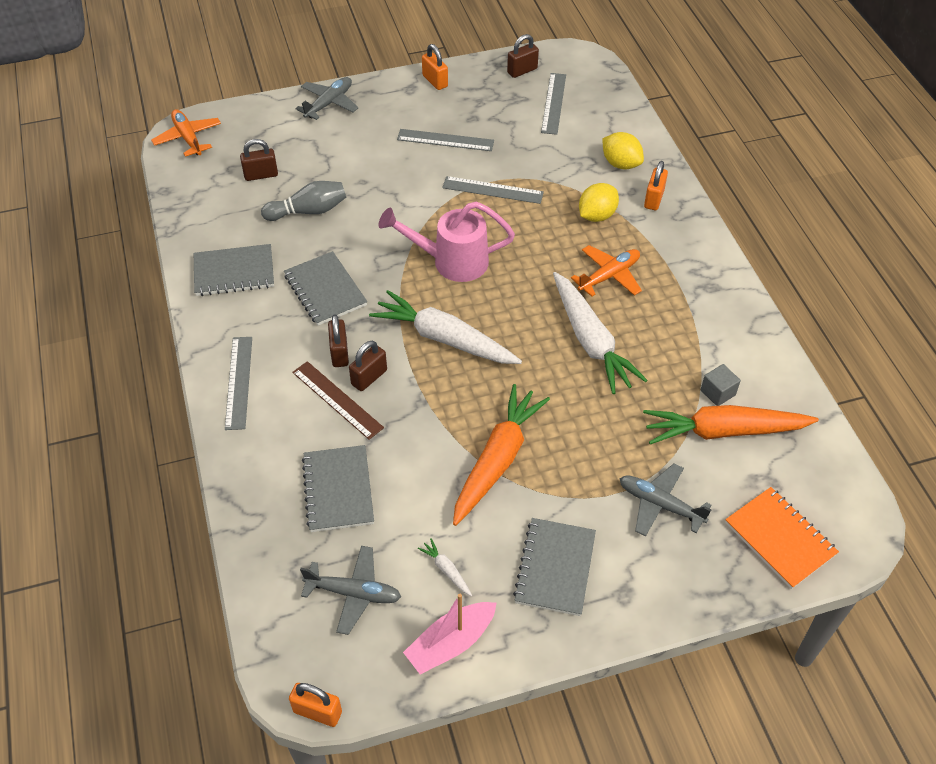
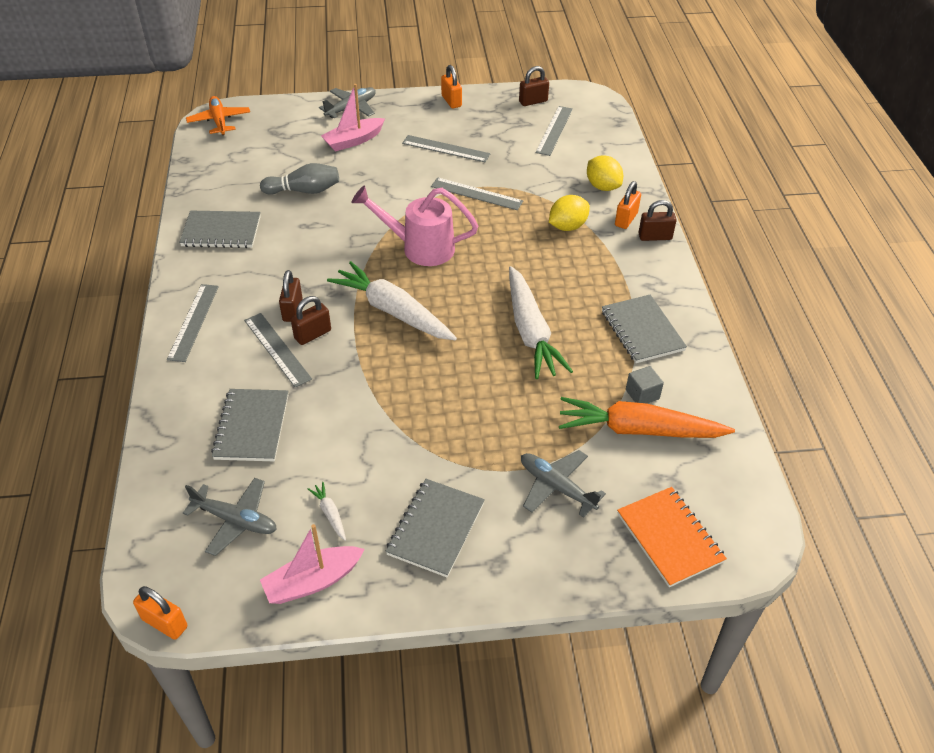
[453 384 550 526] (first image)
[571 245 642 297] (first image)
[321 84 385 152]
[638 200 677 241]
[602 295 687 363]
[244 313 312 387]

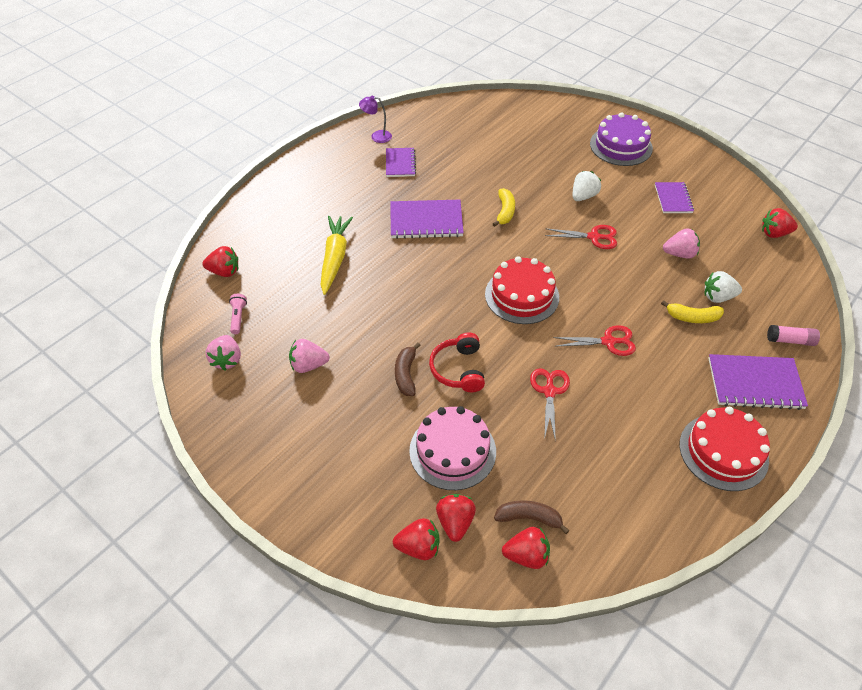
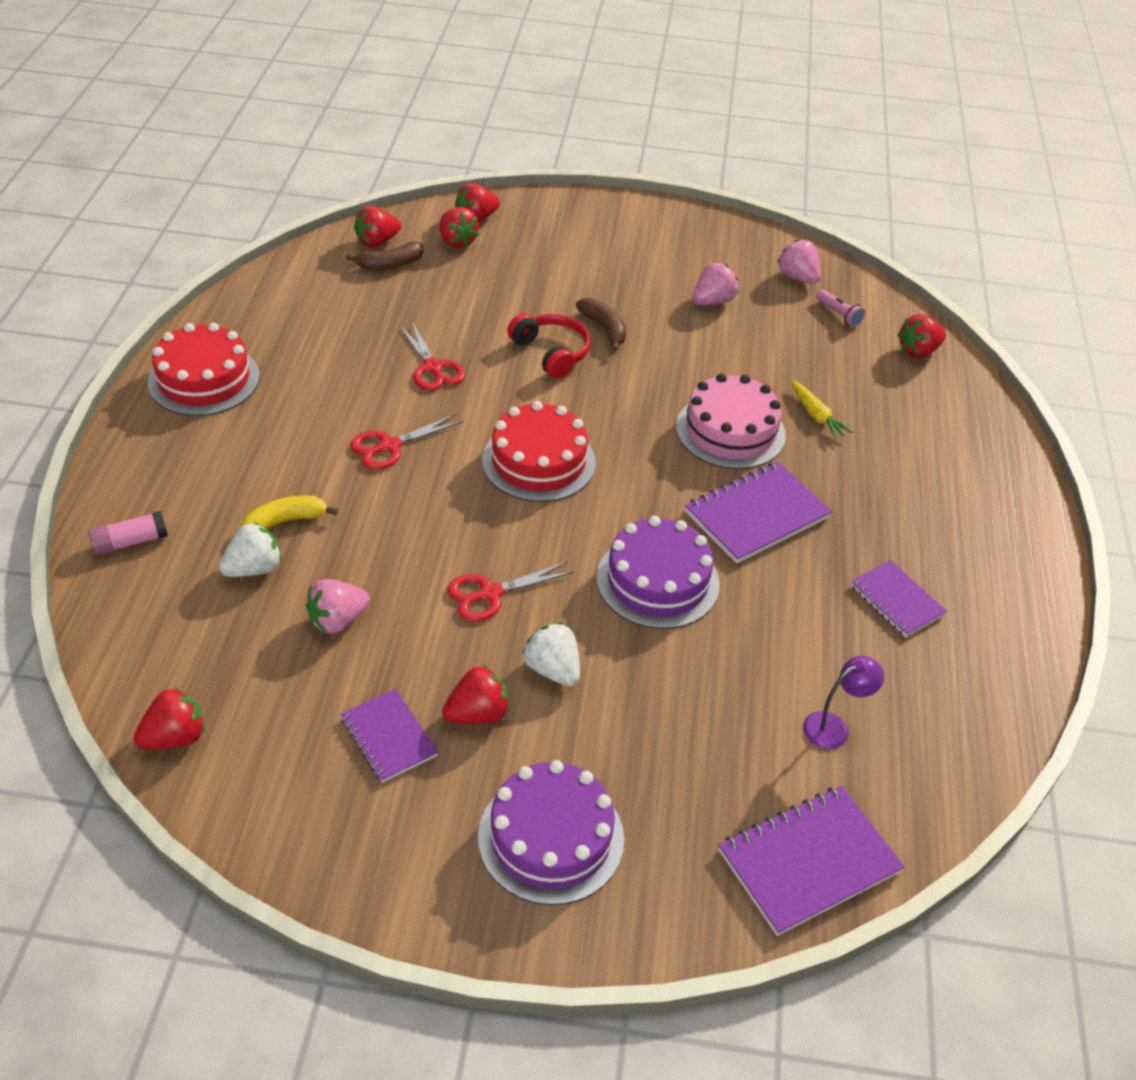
[442 665 510 724]
[803 656 884 749]
[676 373 786 469]
[718 785 905 936]
[596 516 720 629]
[522 623 580 686]
[790 380 853 439]

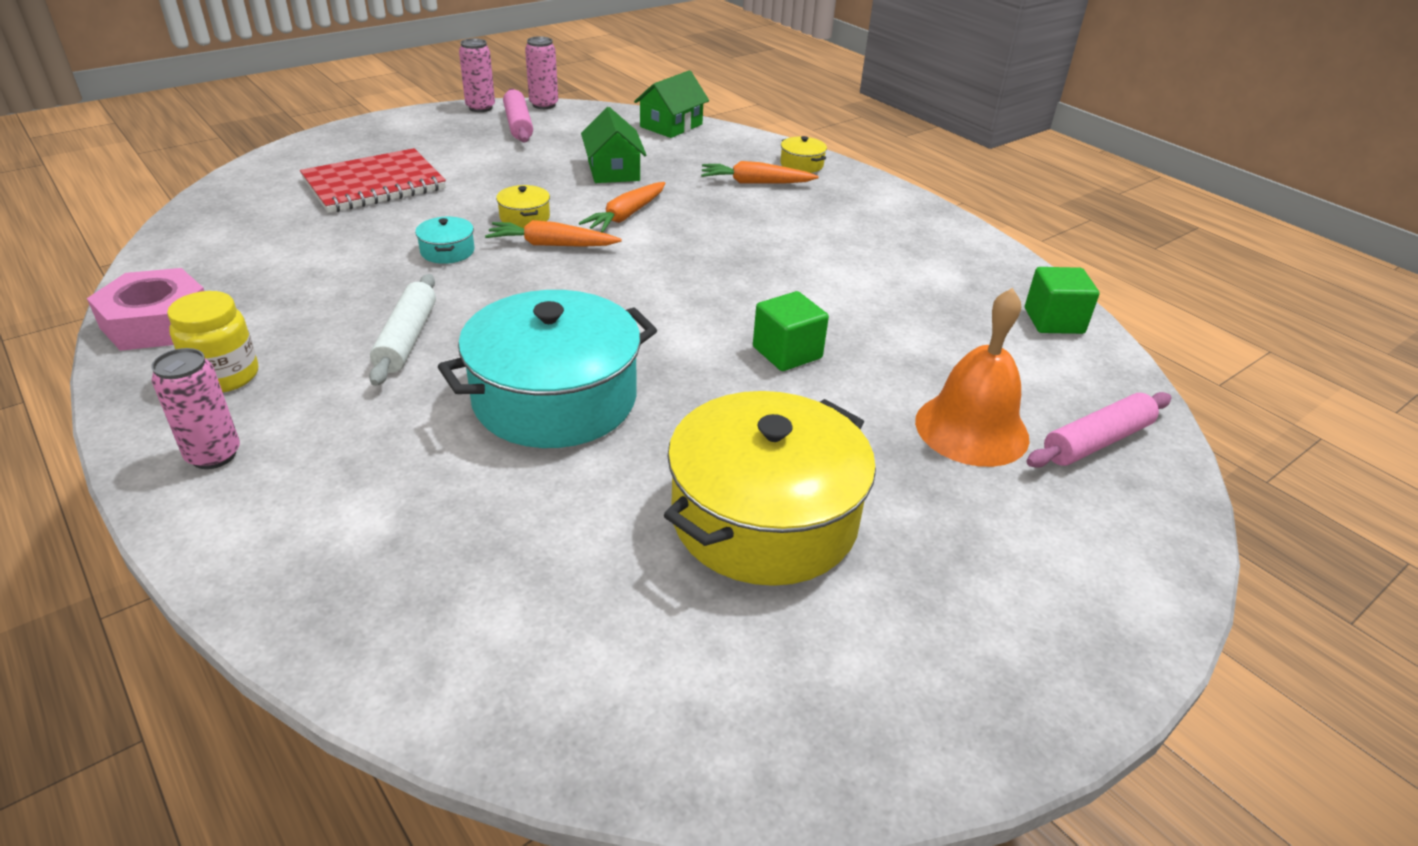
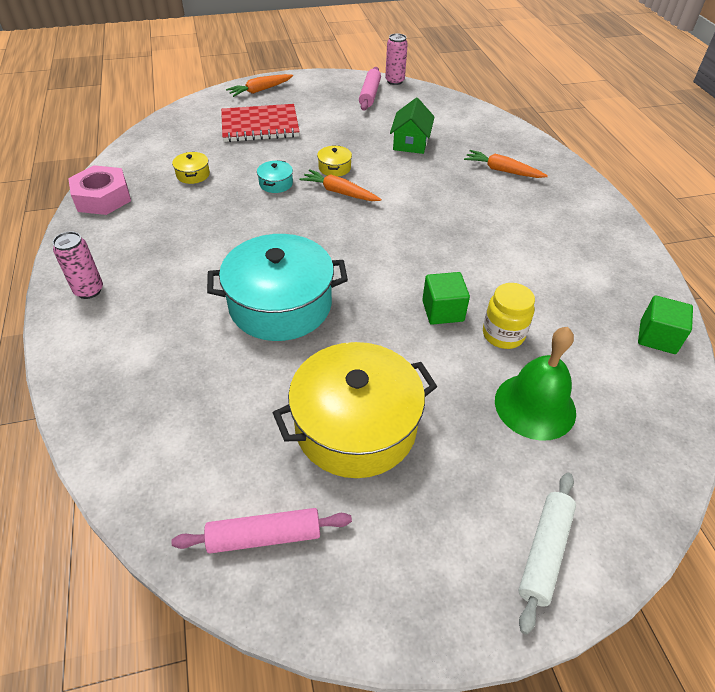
[459 38 495 112] (first image)
[634 70 709 138] (first image)
[483 283 535 349]
[518 472 576 635]
[226 74 293 97]
[172 152 210 184]
[171 508 352 553]
[495 327 576 441]

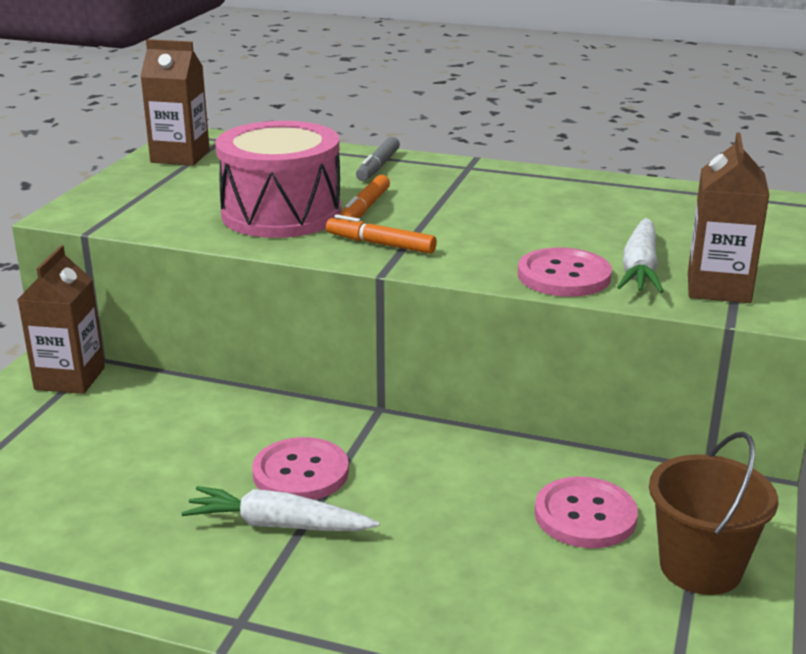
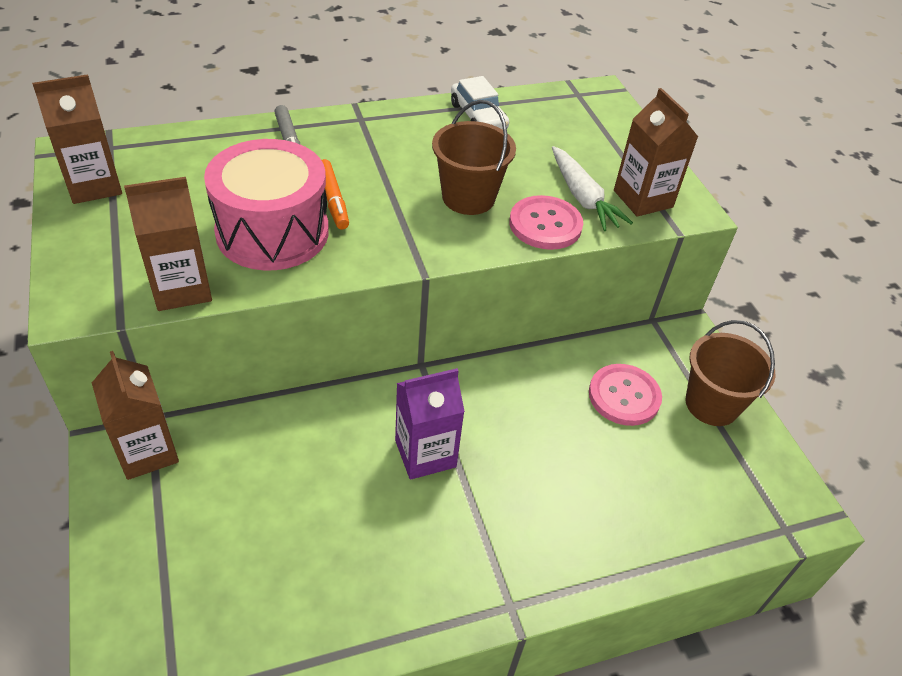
[181 486 380 531] (first image)
[326 214 437 254] (first image)
[124 177 212 311]
[432 100 516 215]
[451 76 509 130]
[395 368 465 480]

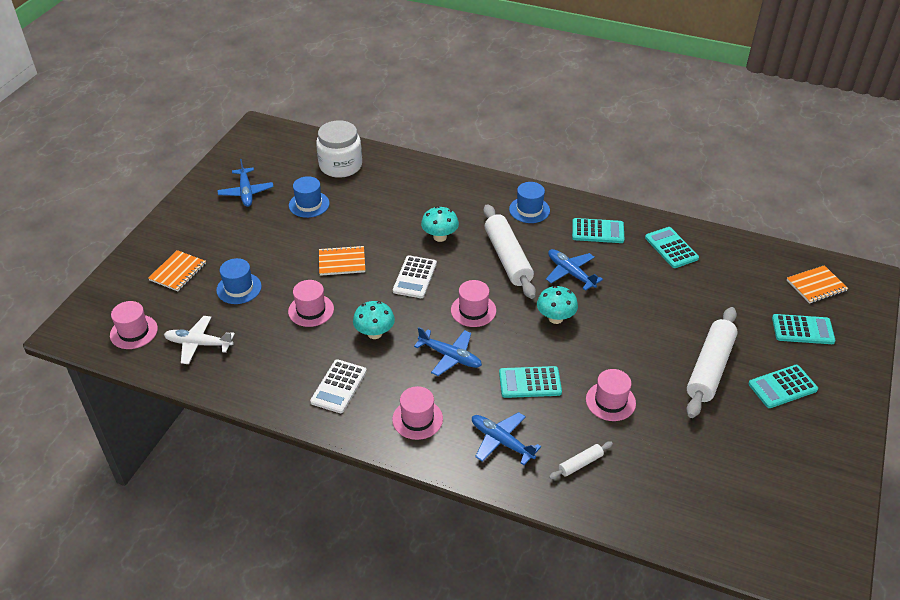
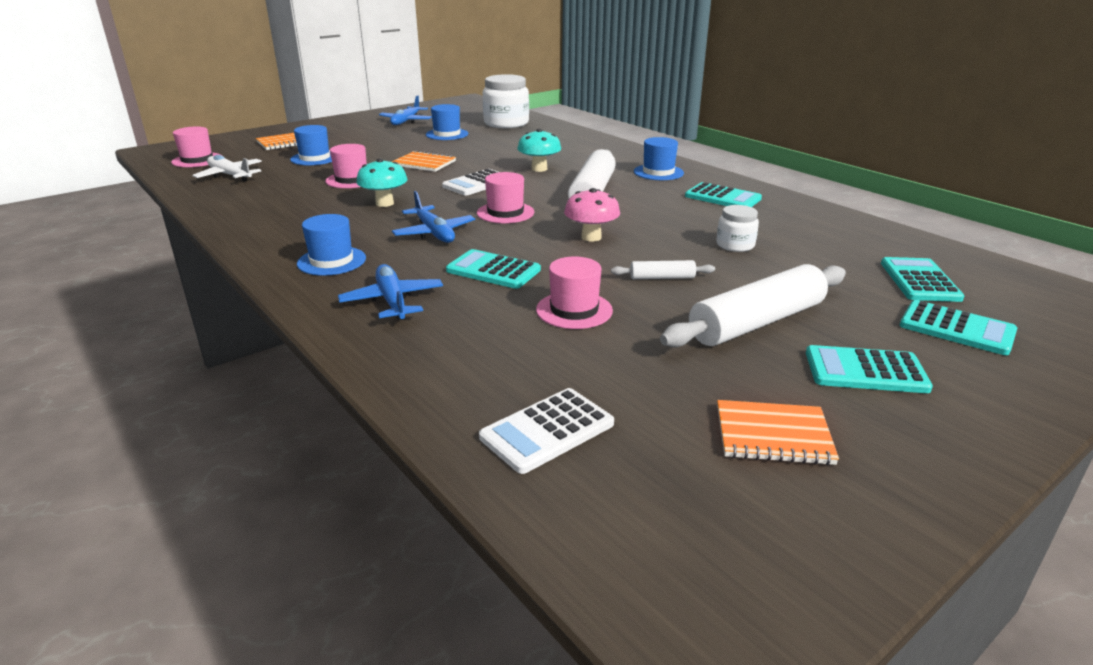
[546 249 603 291] (first image)
[716 205 759 252]
[479 388 614 474]
[611 260 715 279]
[881 257 964 302]
[717 400 839 465]
[297 214 366 276]
[564 188 620 242]

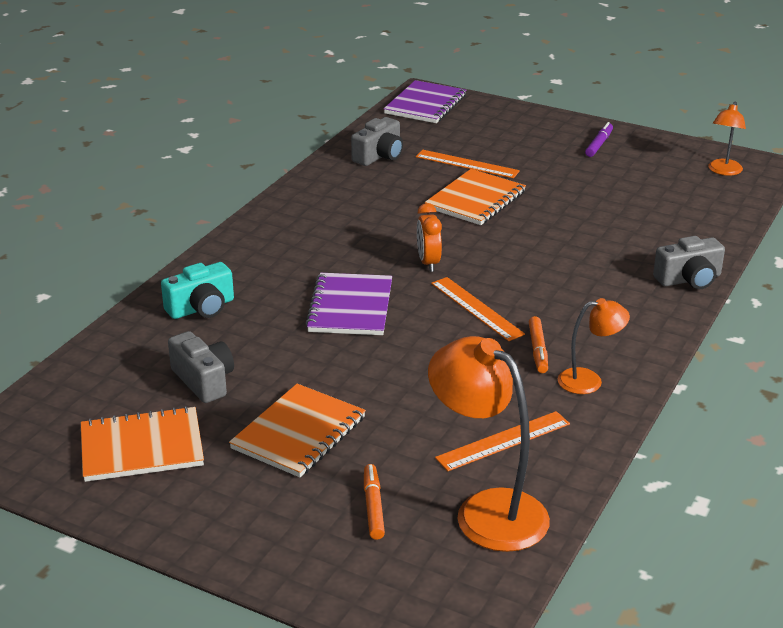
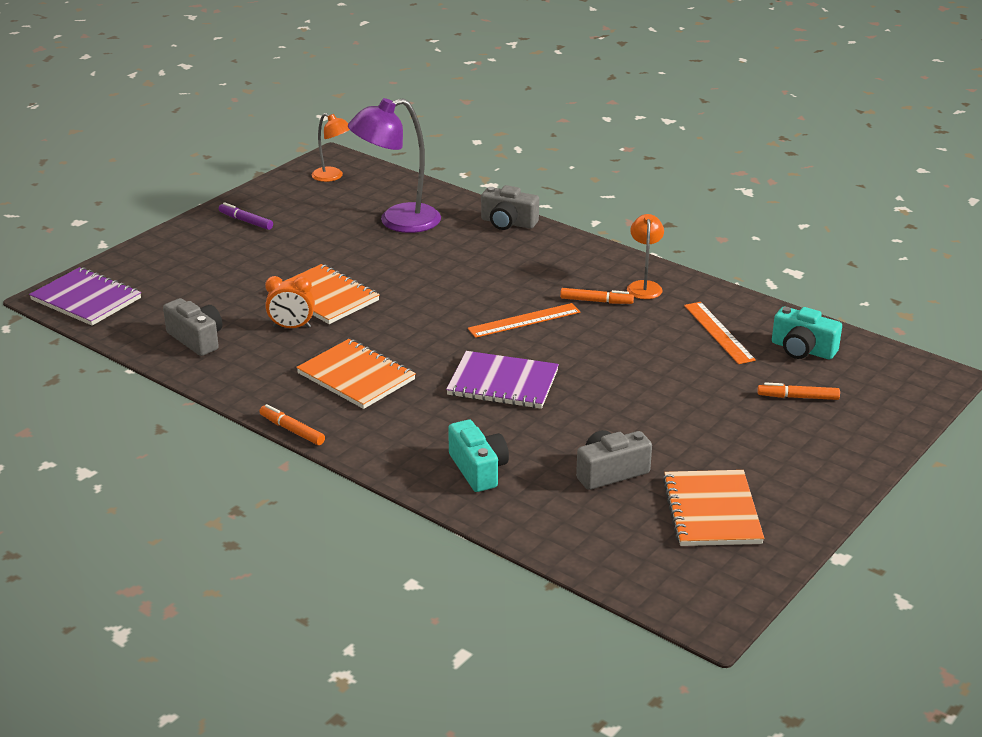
[416 150 520 178] (first image)
[259 404 325 445]
[348 98 441 233]
[296 339 416 409]
[265 276 315 328]
[772 307 842 359]
[481 185 539 230]

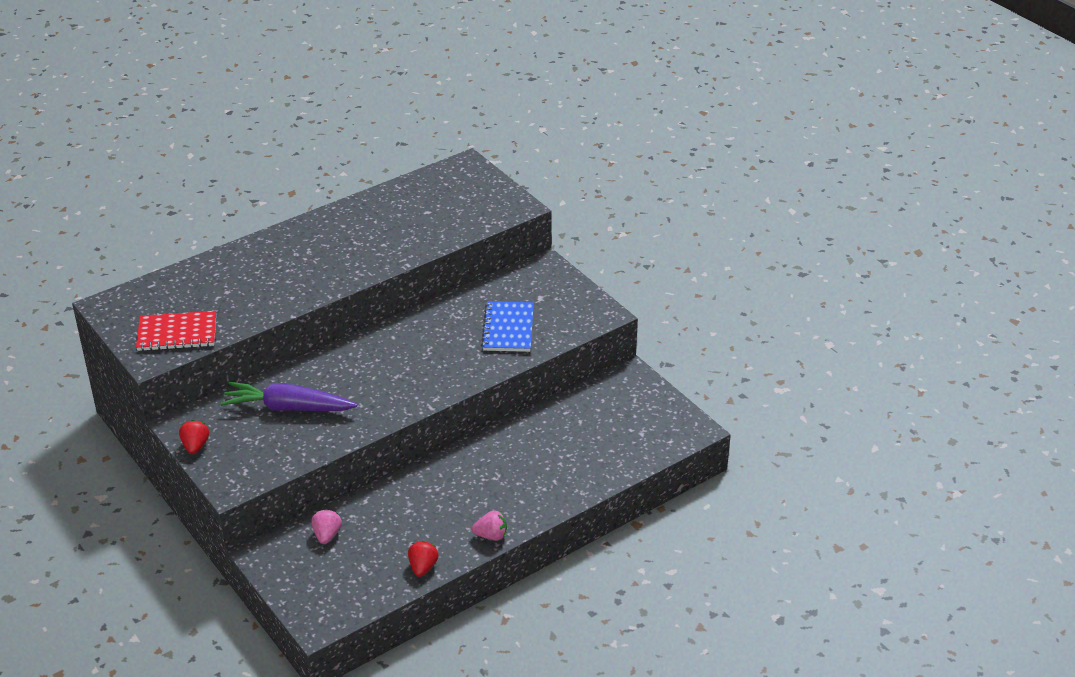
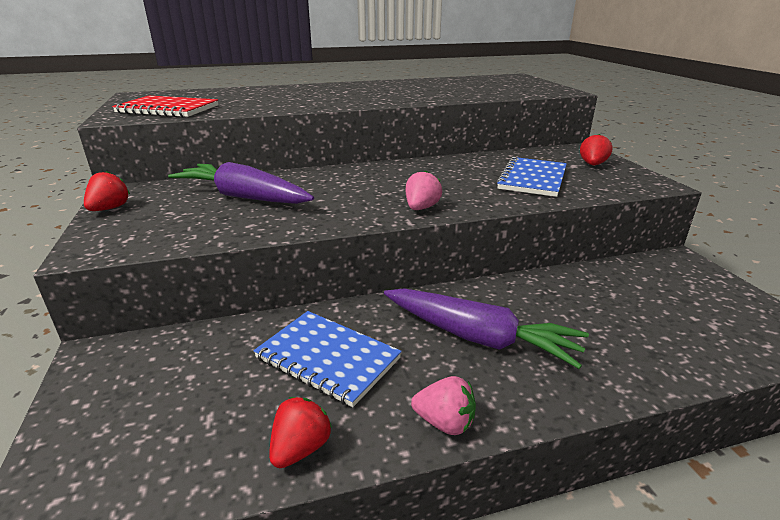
[253 311 402 407]
[384 289 589 369]
[580 134 613 165]
[406 170 442 210]

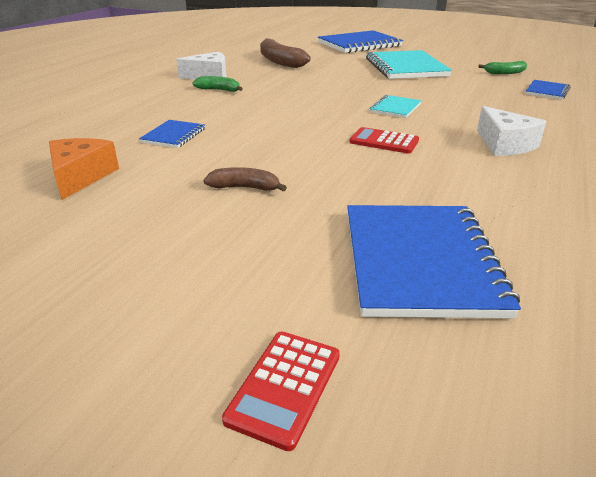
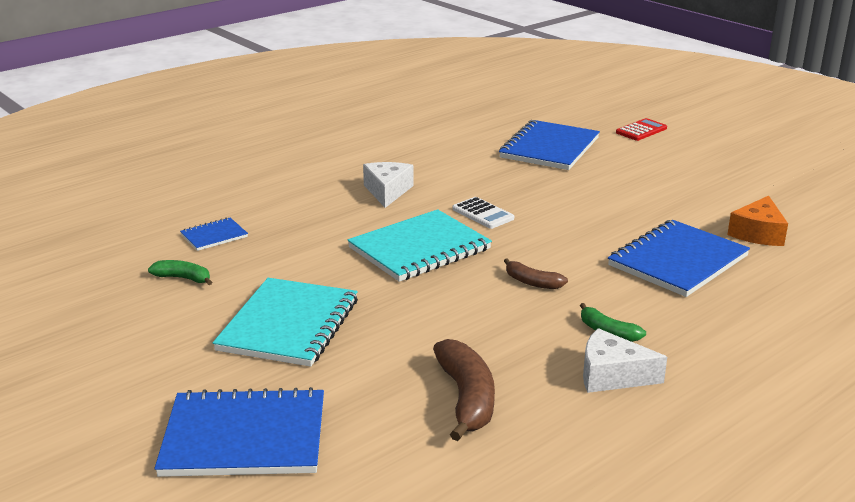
[504 258 568 289]
[452 197 514 229]
[608 220 750 297]
[347 209 492 282]

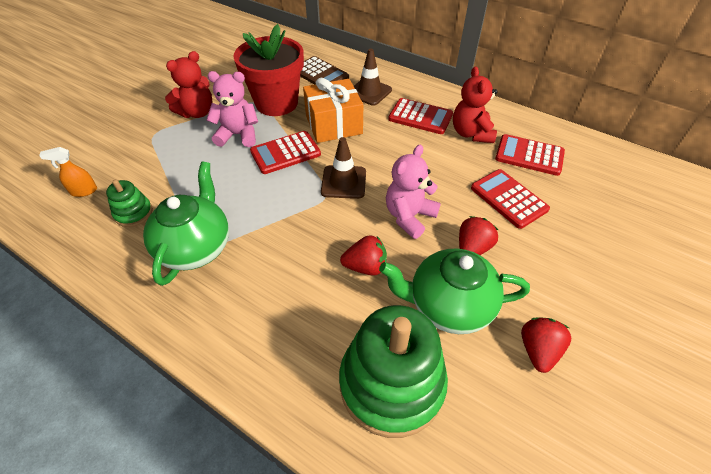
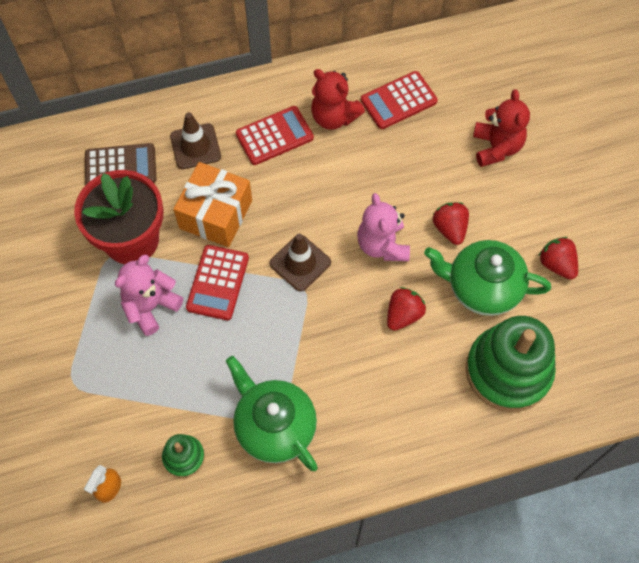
[471 169 550 229] (first image)
[473 89 530 167]
[424 240 551 316]

